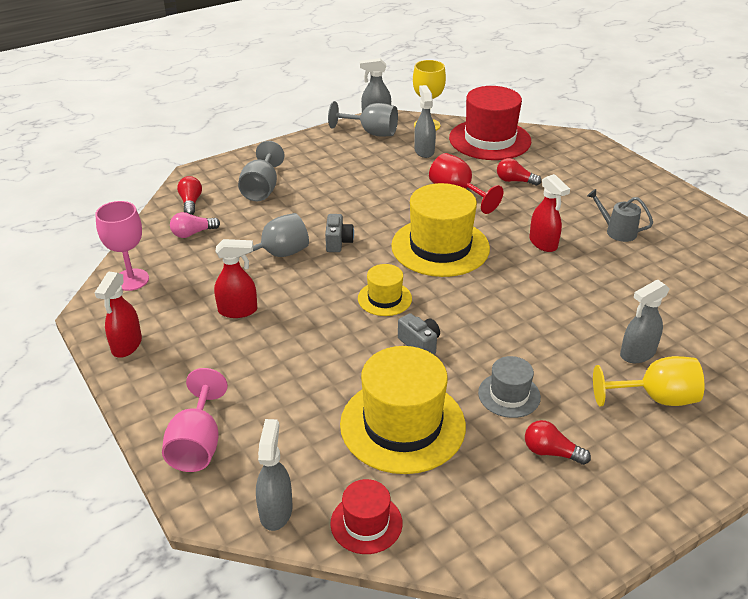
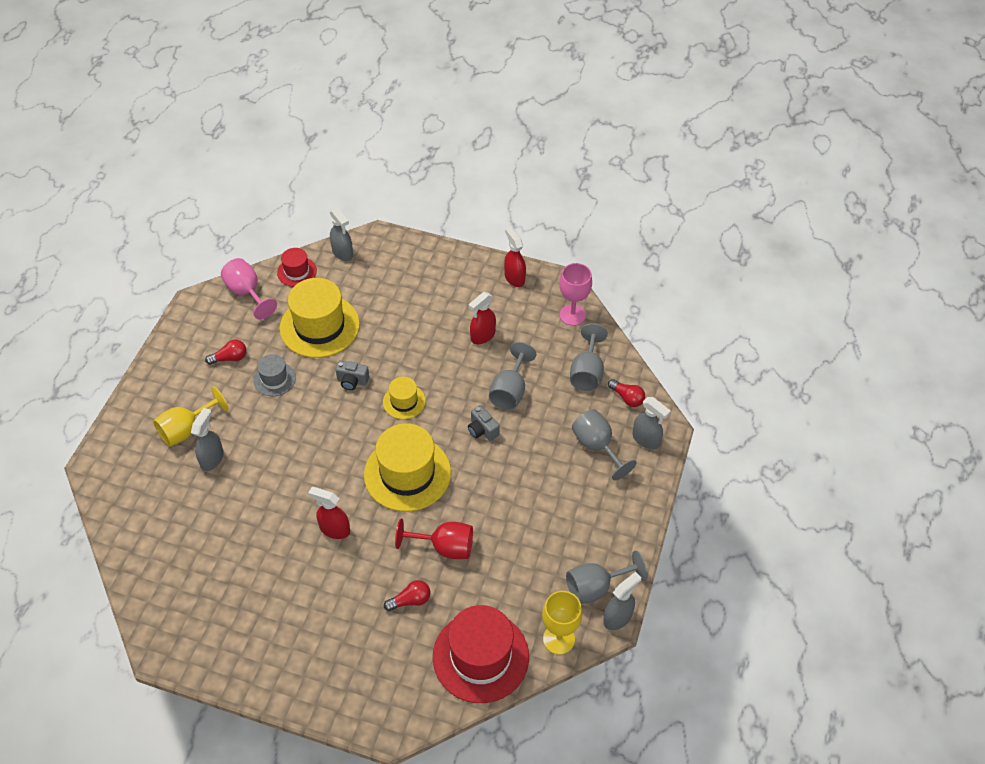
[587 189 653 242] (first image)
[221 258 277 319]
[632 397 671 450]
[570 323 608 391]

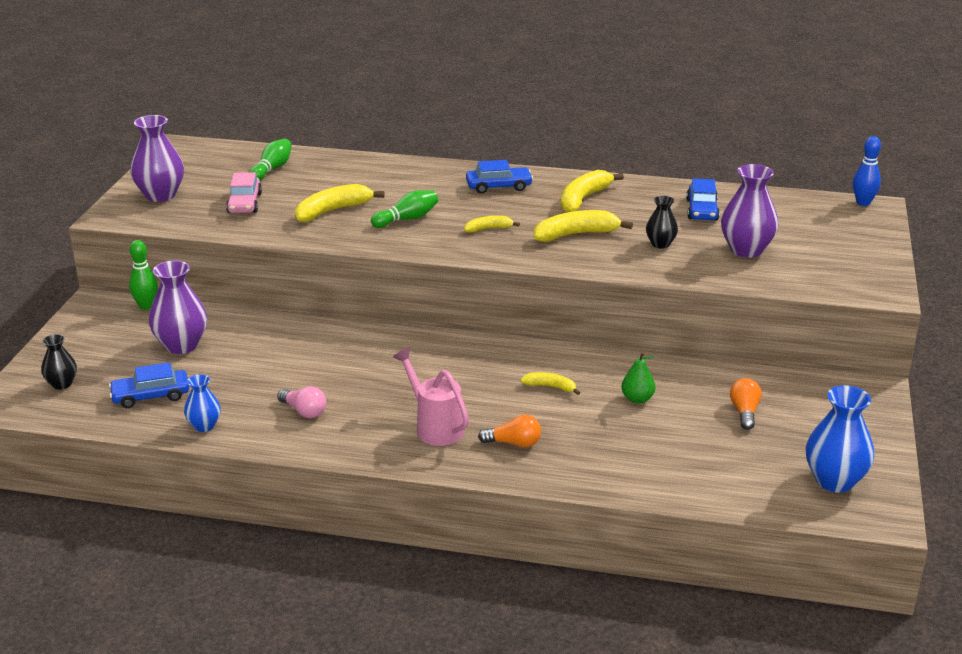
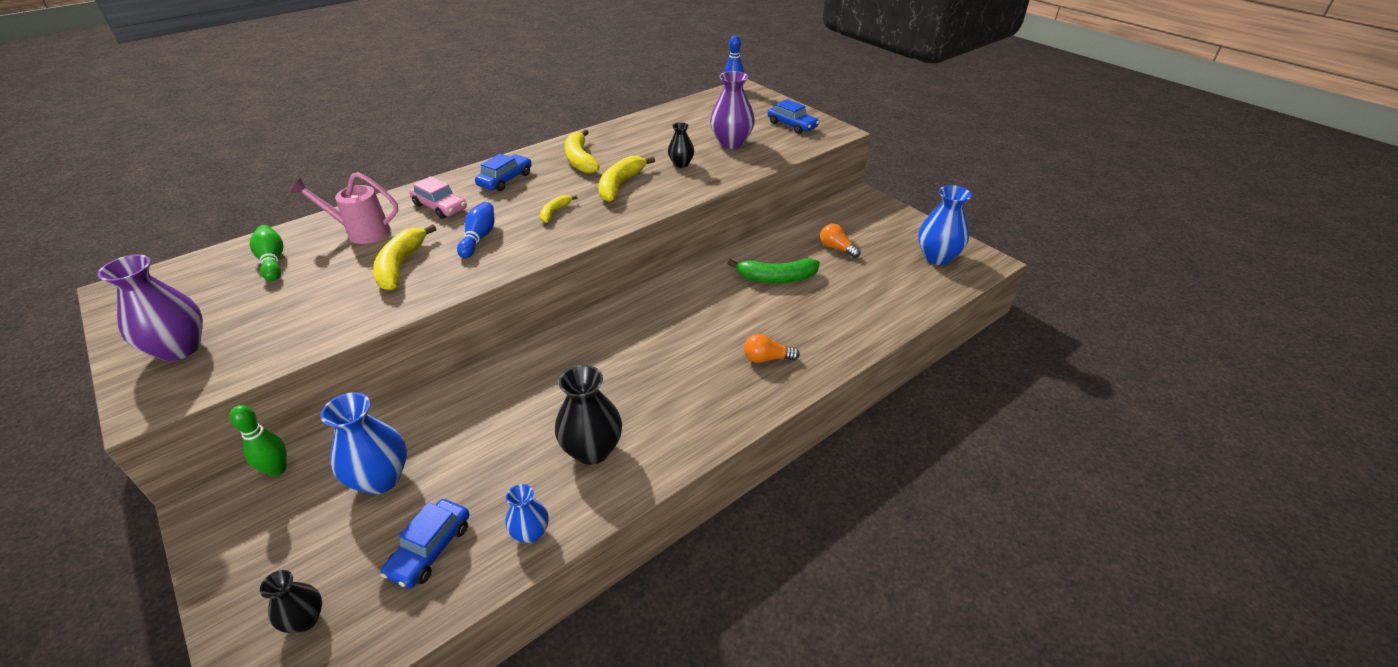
[520 372 580 395] (first image)
[409 176 467 219]
[291 172 399 244]
[768 99 819 134]
[555 365 622 465]
[727 258 820 283]
[320 392 407 495]
[457 202 495 258]
[744 334 800 363]

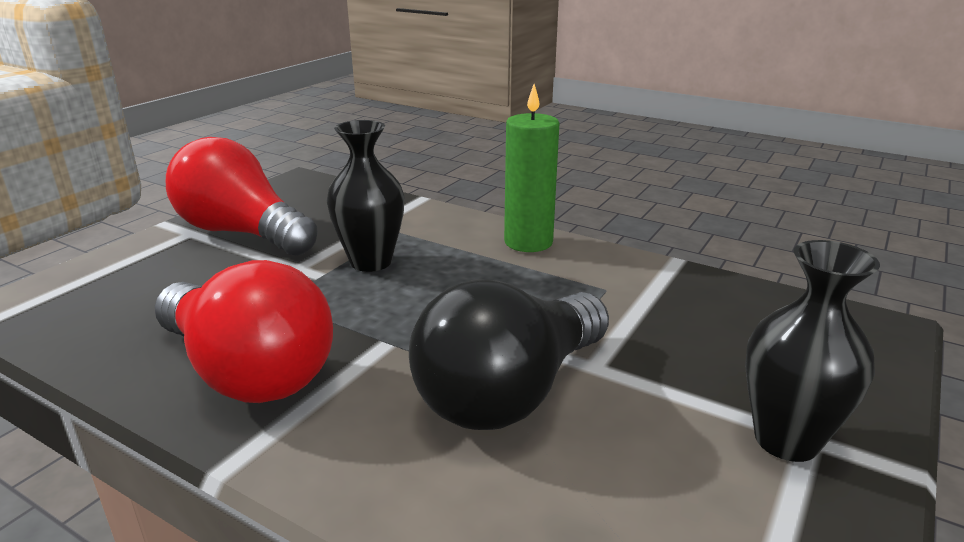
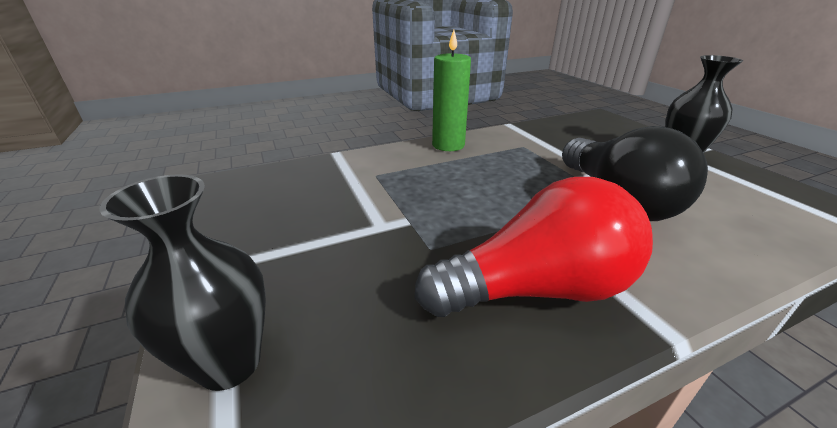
[166 137 318 256] (first image)
[99 174 266 391]

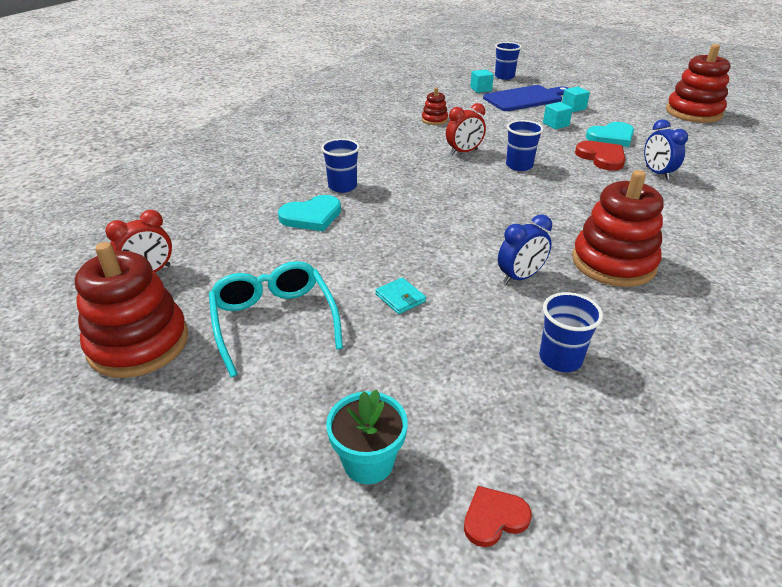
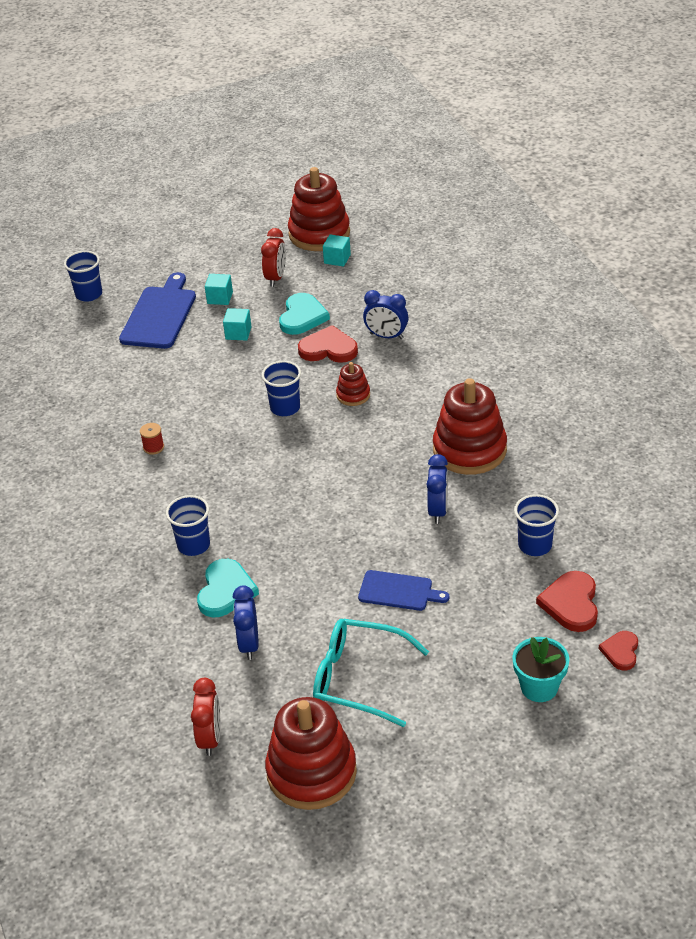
[140 423 164 455]
[233 586 259 660]
[536 571 598 632]
[336 362 370 406]
[261 228 286 287]
[323 234 351 267]
[358 570 449 611]

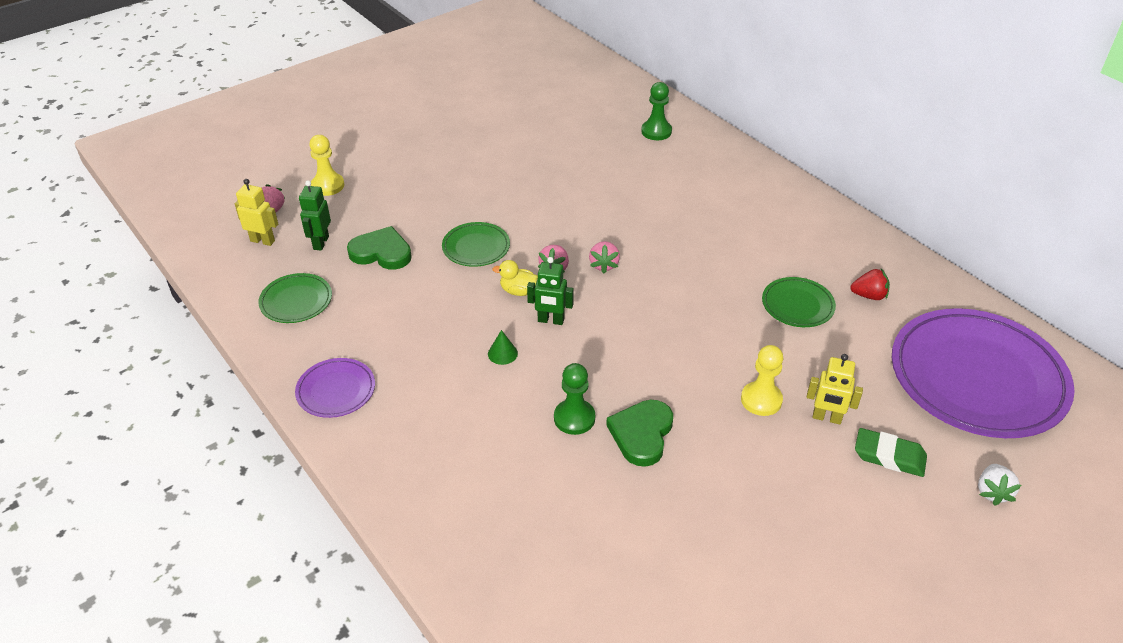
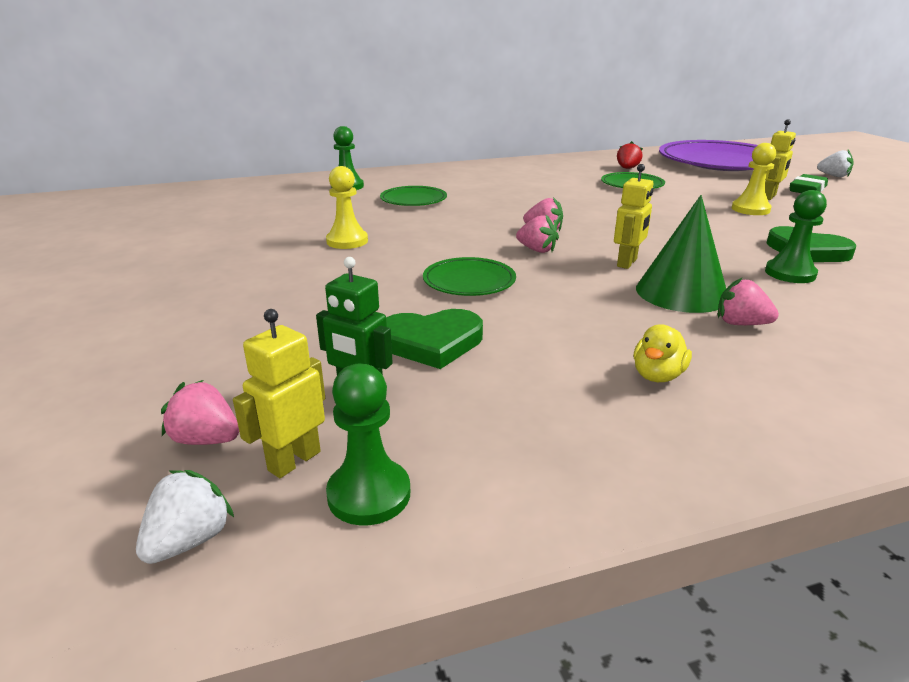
[295 358 375 418] (first image)
[136 470 234 564]
[326 364 410 525]
[718 277 779 325]
[380 186 447 206]
[326 166 368 249]
[634 324 692 382]
[614 164 653 269]
[386 309 483 369]
[636 195 726 313]

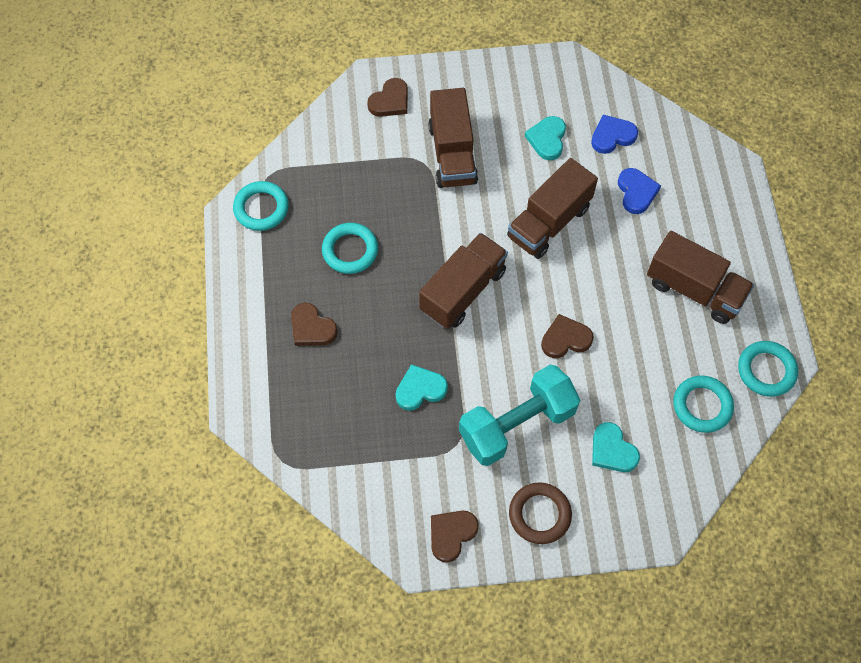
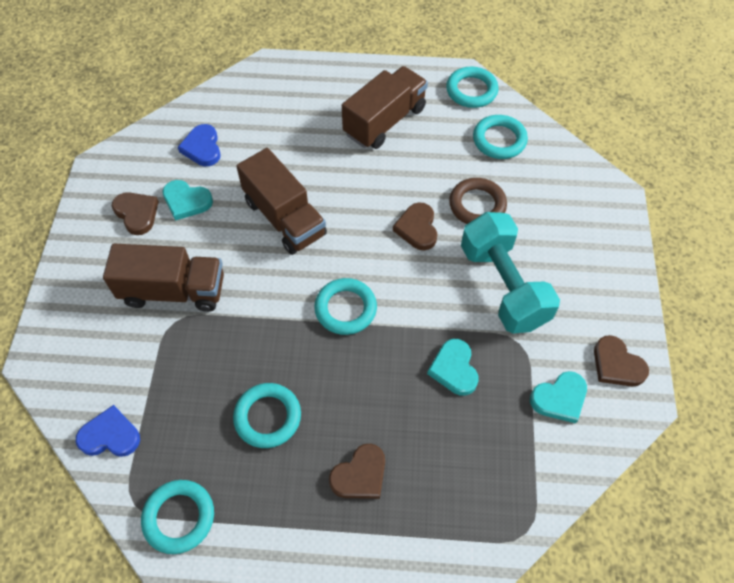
[112 192 159 235]
[449 178 507 224]
[530 371 587 423]
[76 405 140 457]
[314 278 377 335]

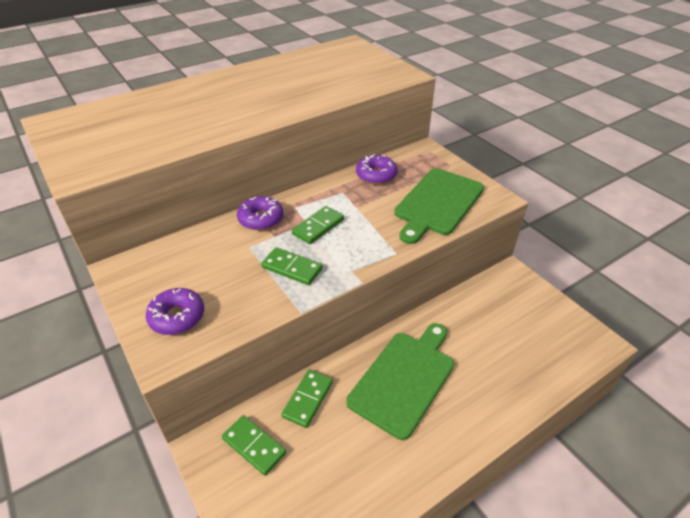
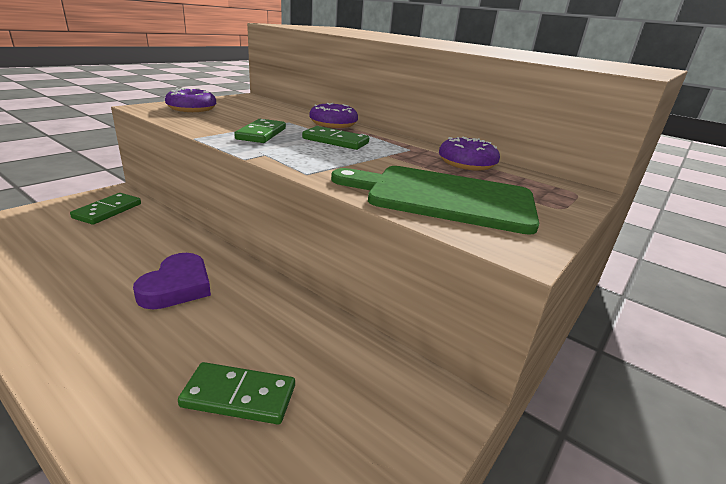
[178 362 295 424]
[133 253 211 309]

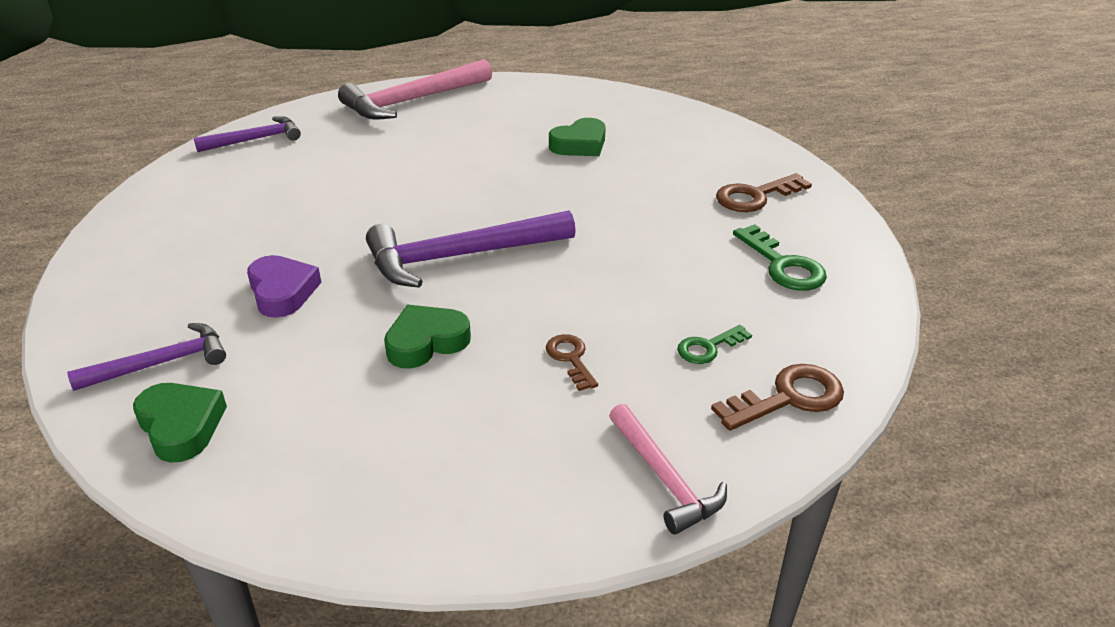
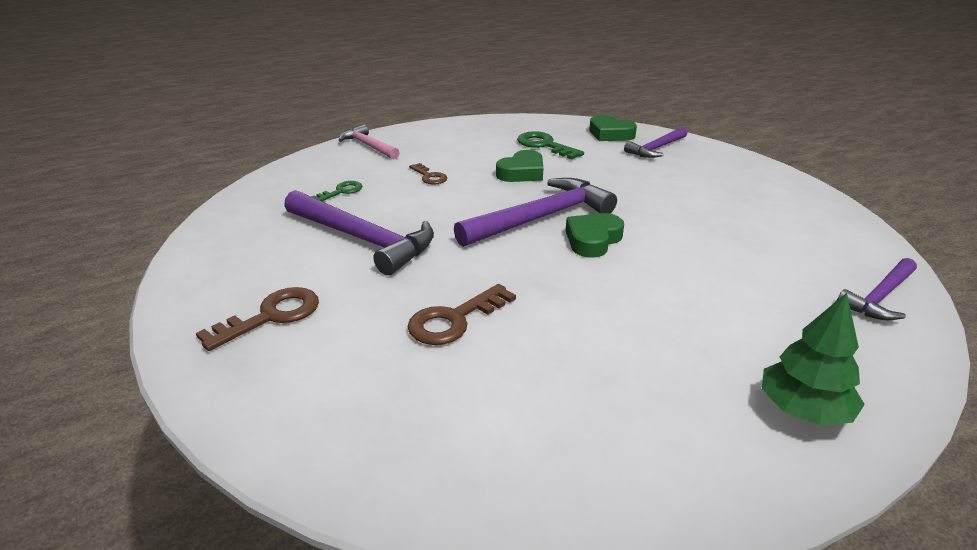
[247 255 321 318] (first image)
[284 190 434 275]
[566 213 624 258]
[408 284 516 345]
[517 131 584 160]
[762 293 865 426]

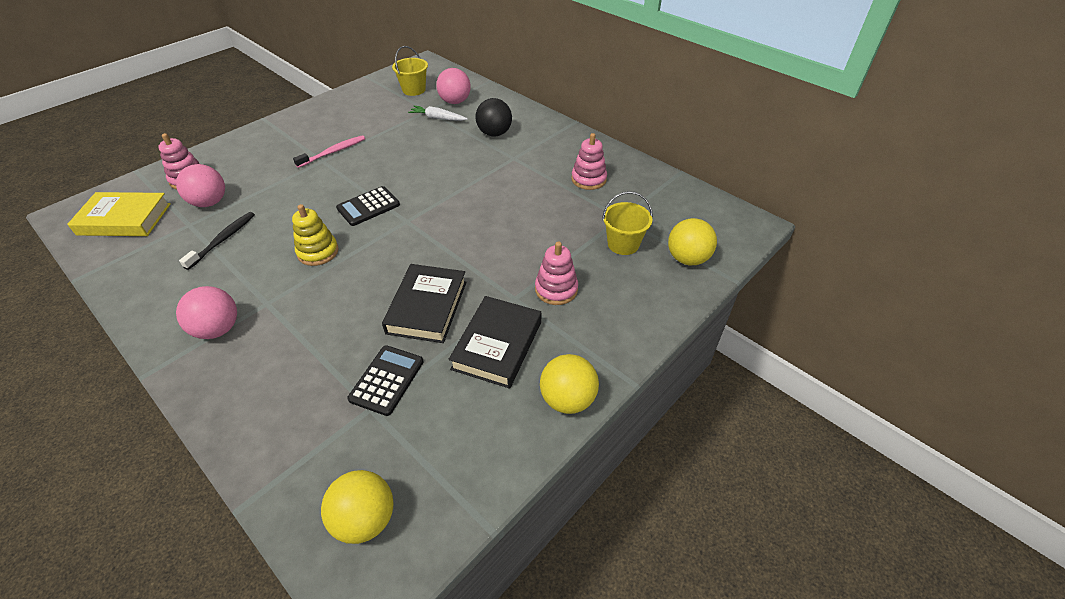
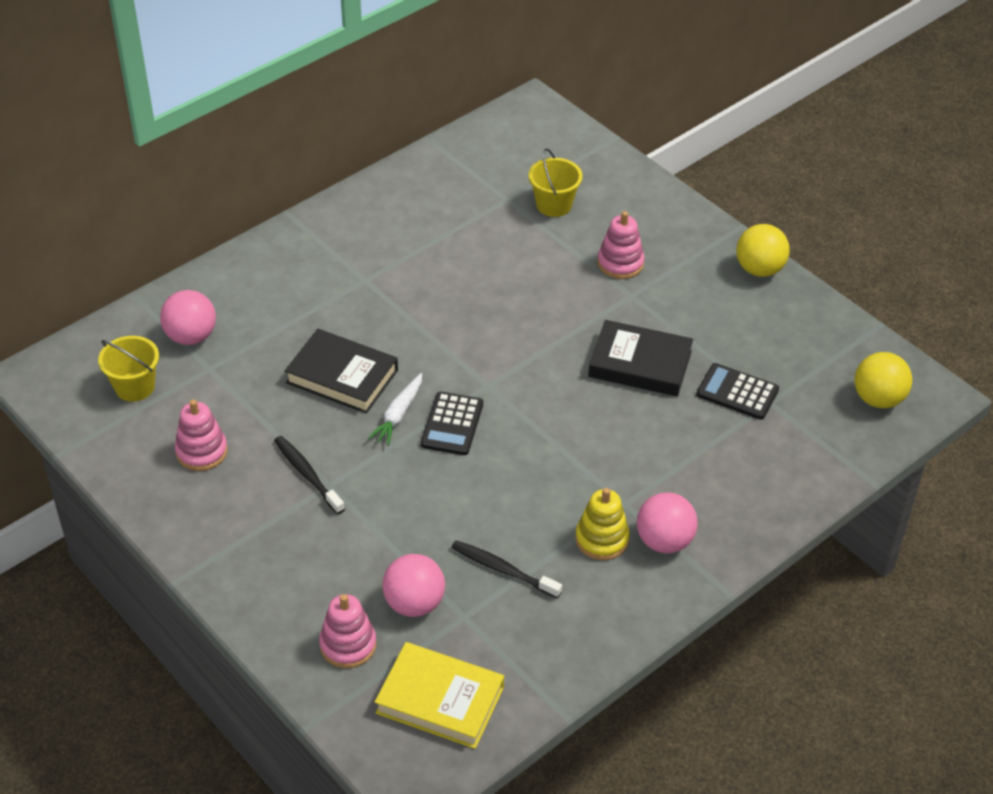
[475 98 512 137] (first image)
[668 218 717 265] (first image)
[576 488 630 560]
[368 373 422 446]
[285 329 398 414]
[175 399 228 471]
[274 436 345 514]
[375 642 504 749]
[421 392 483 455]

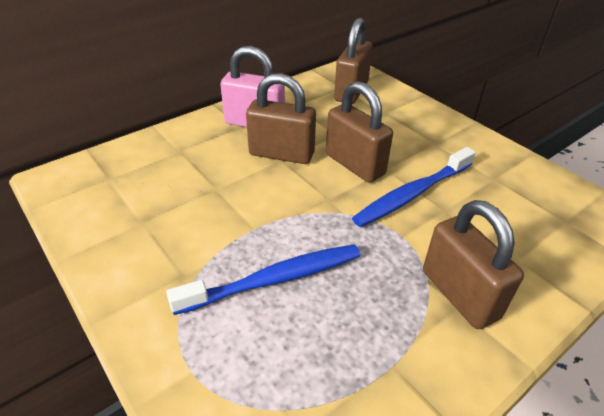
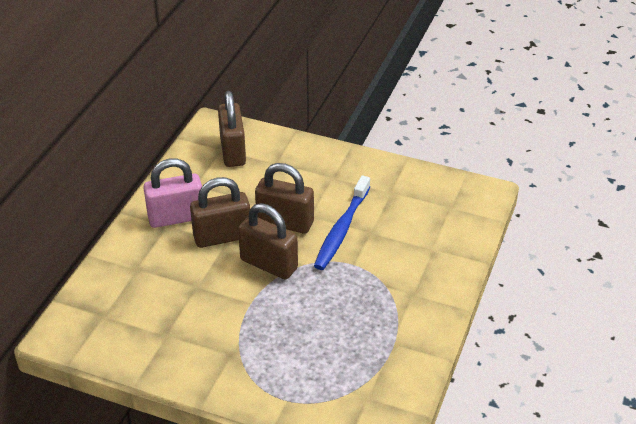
[166 244 360 315] (first image)
[238 203 298 280]

